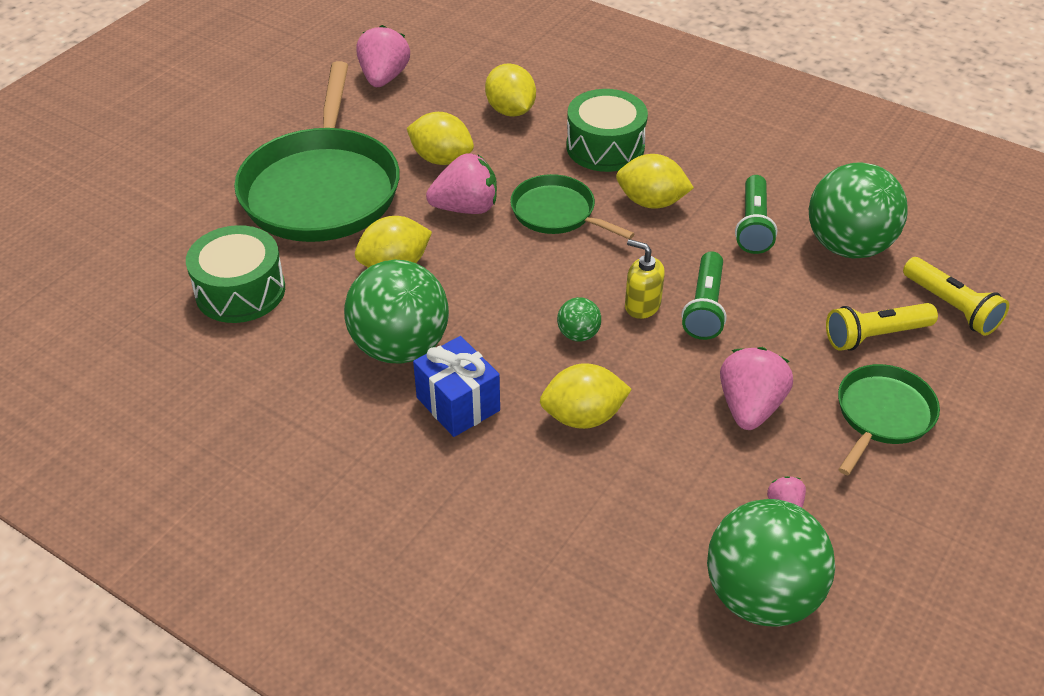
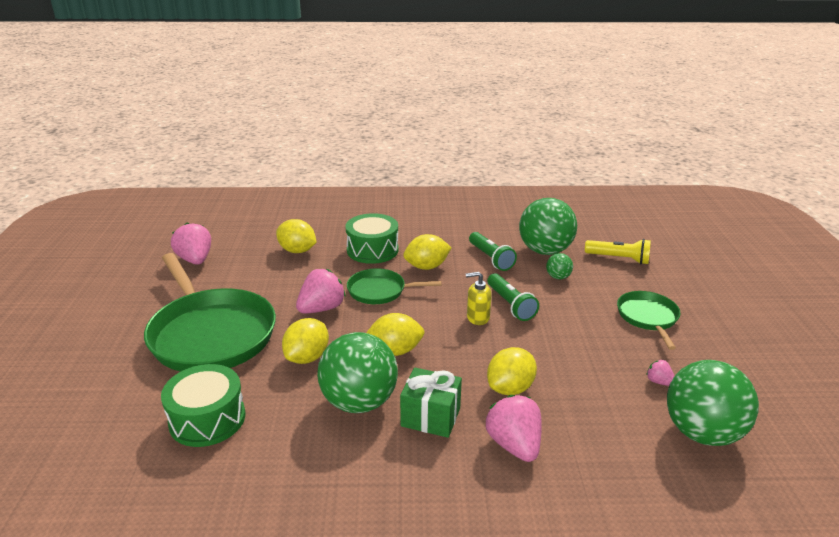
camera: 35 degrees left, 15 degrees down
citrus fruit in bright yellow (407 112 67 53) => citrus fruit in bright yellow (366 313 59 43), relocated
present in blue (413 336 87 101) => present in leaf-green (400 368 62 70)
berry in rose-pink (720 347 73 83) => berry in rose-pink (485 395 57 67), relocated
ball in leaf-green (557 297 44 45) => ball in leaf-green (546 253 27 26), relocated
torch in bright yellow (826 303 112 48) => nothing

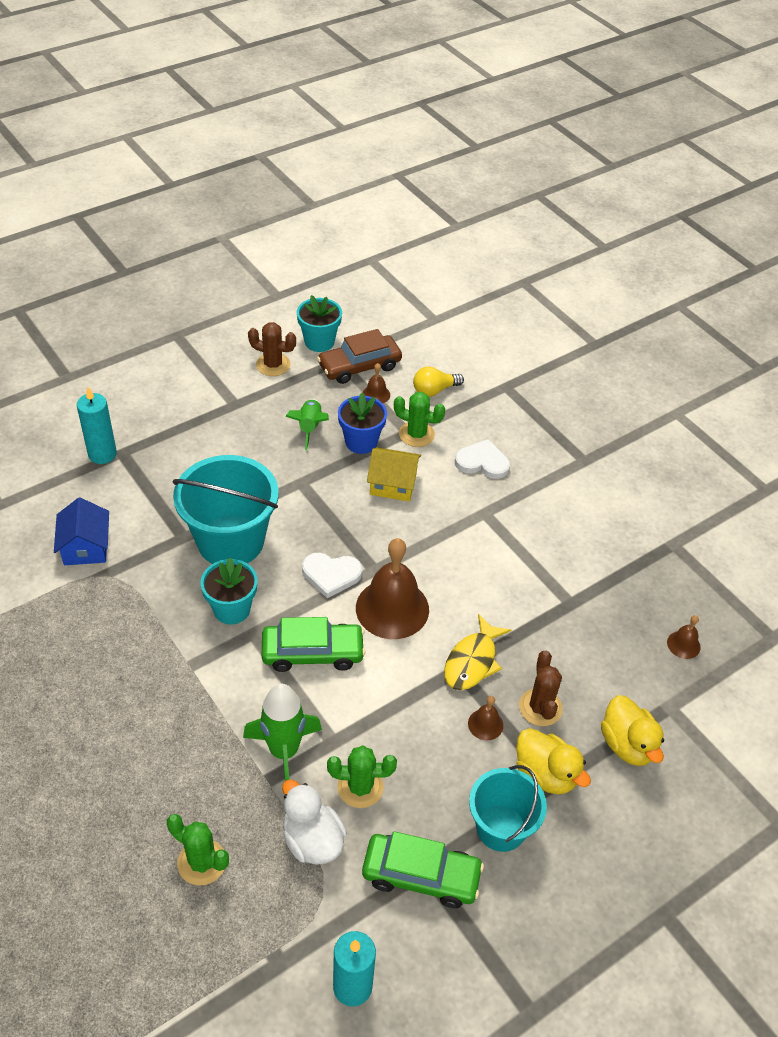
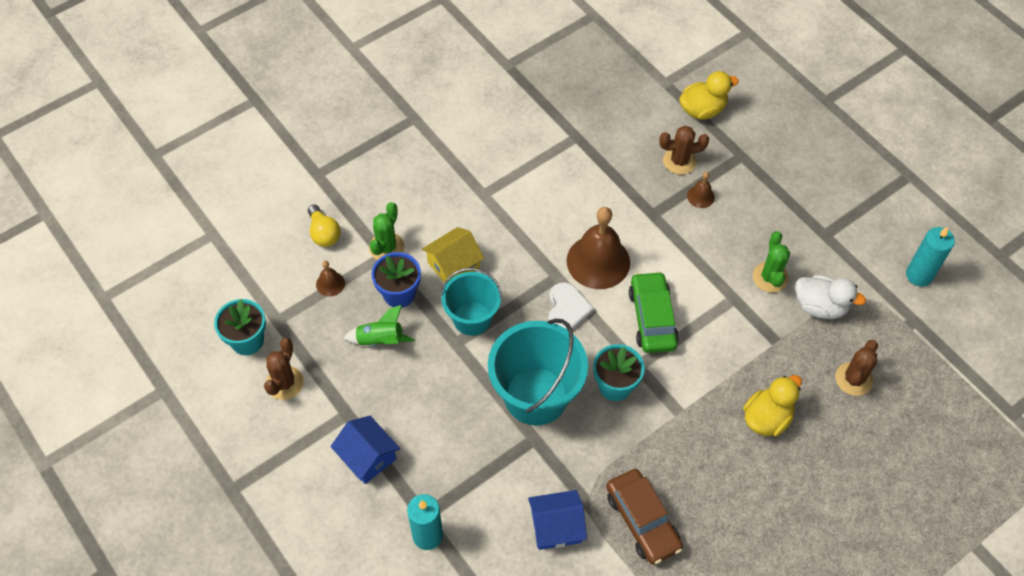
camera: 90 degrees left, 10 degrees up
nothing => toy house in blue (331 416 69 68)
toy house in bright yellow (367 447 54 55) => toy house in bright yellow (422 227 62 57), 45 degrees clockwise
bucket in turquoise (469 765 78 87) => bucket in turquoise (440 268 62 68), relocated
toy car in russet (317 329 85 55) => toy car in russet (606 469 77 95), relocated
rubber duck in bright yellow (516 728 75 66) => rubber duck in bright yellow (743 375 59 61), relocated
rubber duck in pure white (282 779 65 86) => rubber duck in pure white (795 275 71 44), 120 degrees counterclockwise
saguaro cactus in leaf-green (167 814 62 72) => saguaro cactus in russet (835 340 43 56)
spaceship in leaf-green (243 684 79 97) => nothing
toy car in leaf-green (362 831 122 77) => nothing
toy fish in bright yellow (444 614 67 76) => nothing
heart shape in pure white (455 439 55 40) => nothing
school bell in russet (667 615 34 44) => nothing

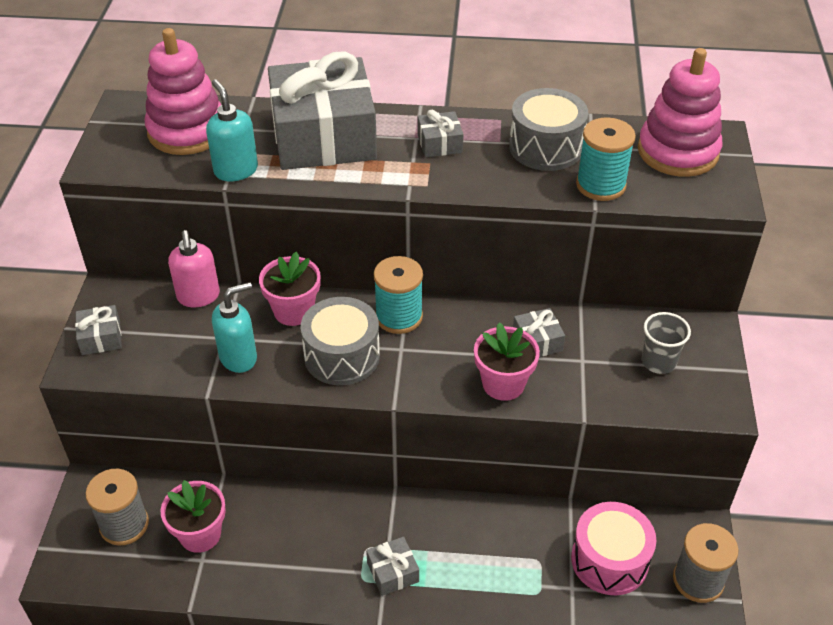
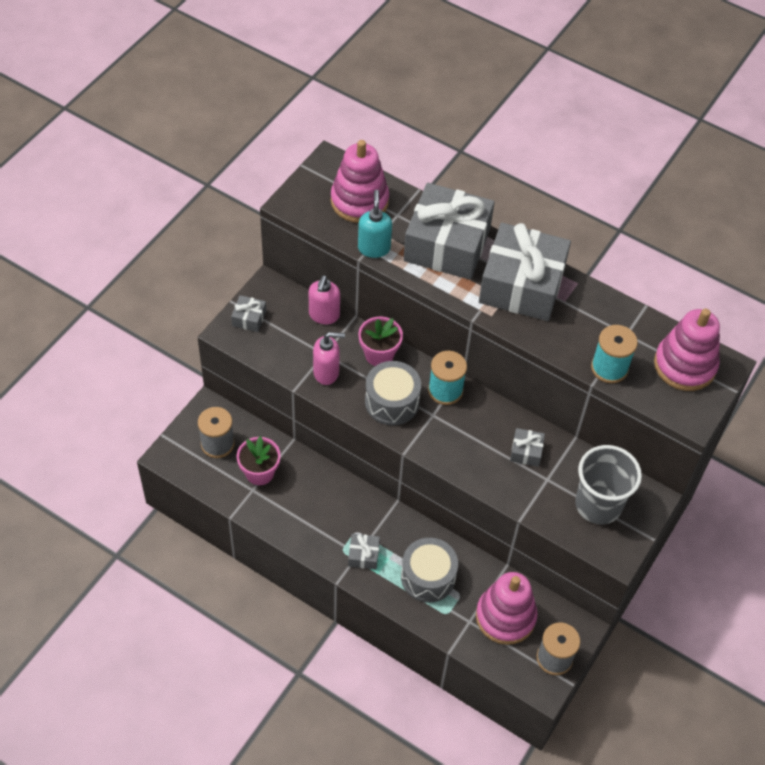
camera: 25 degrees right, 10 degrees up
pump bottle in turquoise (212 282 45 91) => pump bottle in rose-pink (313 332 32 53)
drum in ash-grey (509 88 79 83) => drum in ash-grey (401 538 57 65), relocated
drum in rose-pink (571 502 85 93) => stacking toy in rose-pink (476 572 61 73)
present in ash-grey (418 110 46 47) => present in ash-grey (479 223 92 98), x2.47
beaker in ash-grey (642 312 49 62) => beaker in ash-grey (575 445 67 79), x1.81
flower pot in rose-pink (474 323 66 78) => nothing

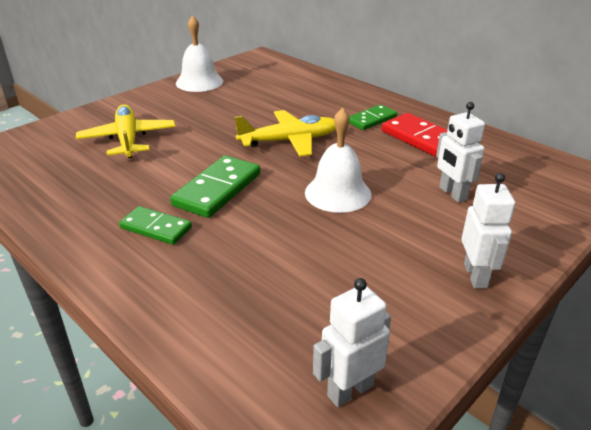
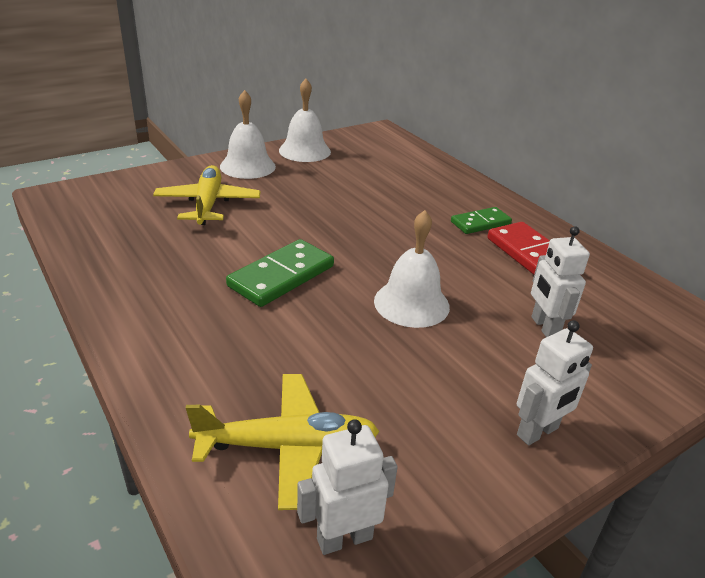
camera: 10 degrees right, 0 degrees up
aeroplane in bright yellow (235 110 101 46) => aeroplane in bright yellow (186 374 194 136), relocated
nothing => school bell in pure white (220 90 56 89)
toy robot in pure white (461 173 54 115) => toy robot in pure white (517 320 76 125), 45 degrees clockwise
domino in leaf-green (119 206 73 39) => nothing

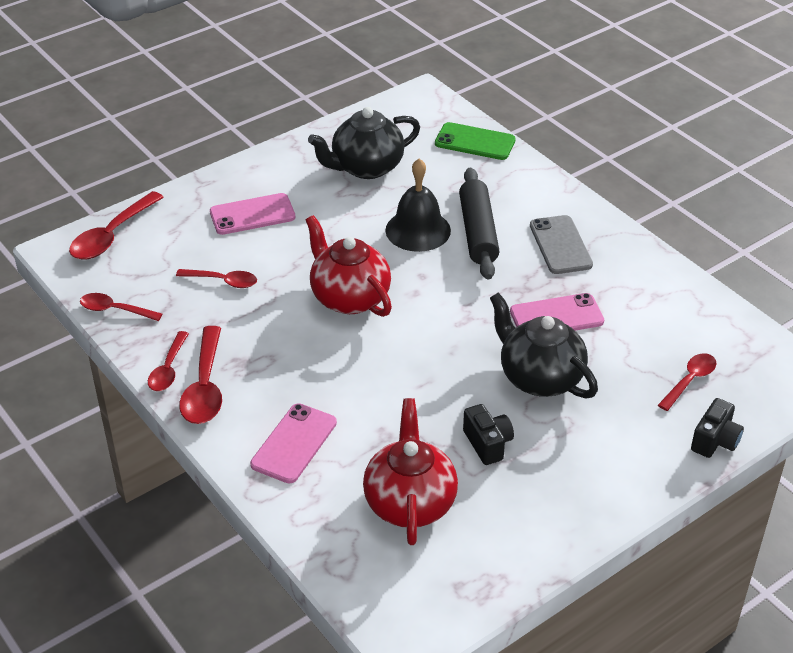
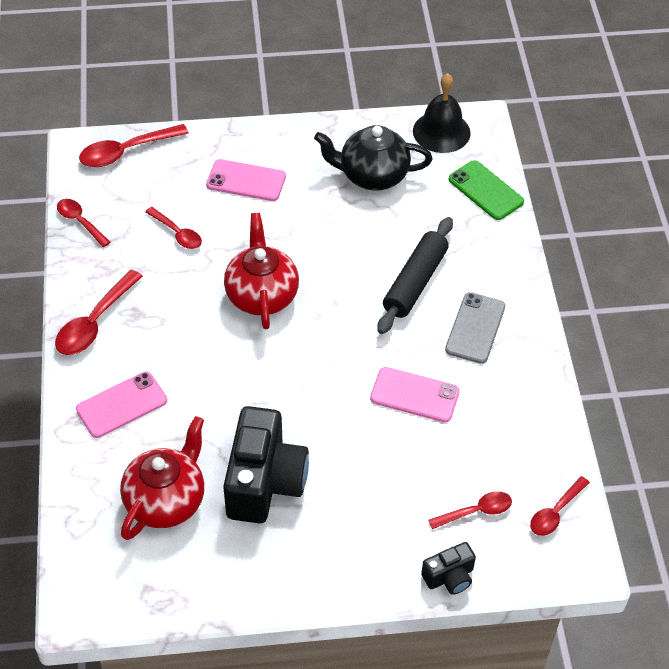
camera: 30 degrees right, 10 degrees up
camera in black (463 404 51 61) => camera in black (223 406 86 117), x2.04
school bell in black (386 158 65 94) => school bell in black (413 73 58 80), relocated
teaspoon in crimson (148 331 41 60) => teaspoon in crimson (530 476 60 60), relocated
tea pot in black (490 292 108 107) => nothing

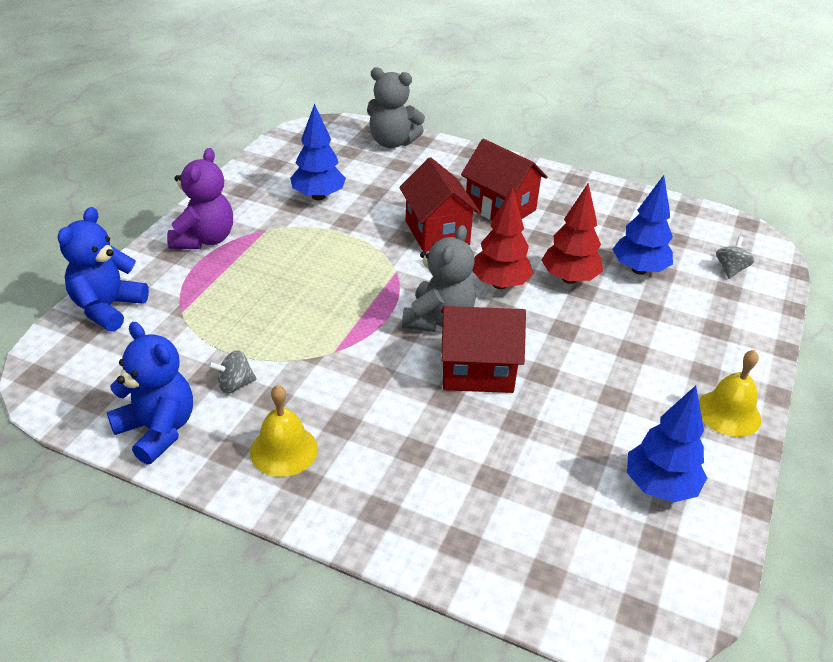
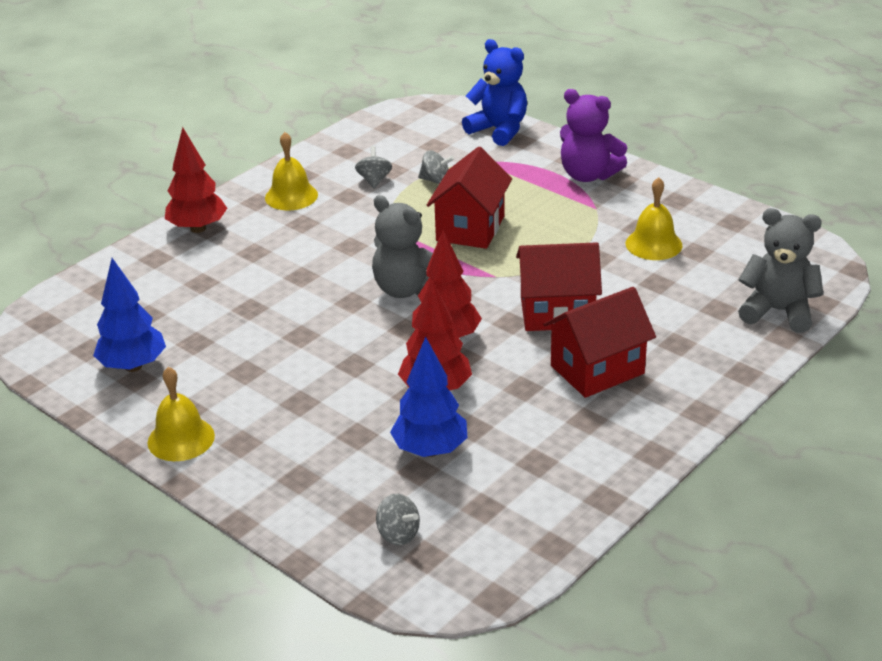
camera: 110 degrees right, 5 degrees down
nothing => toy tree in crimson (165 127 62 106)
nothing => toy top in ash-grey (418 151 36 33)
toy house in crimson (441 306 85 87) => toy house in crimson (427 147 85 102), relocated
toy tree in blue (290 104 56 96) => school bell in bright yellow (626 177 56 83)
stuffed bear in ash-grey (367 67 58 81) => stuffed bear in ash-grey (738 208 86 125), 75 degrees clockwise
stuffed bear in blue (107 322 86 142) => nothing

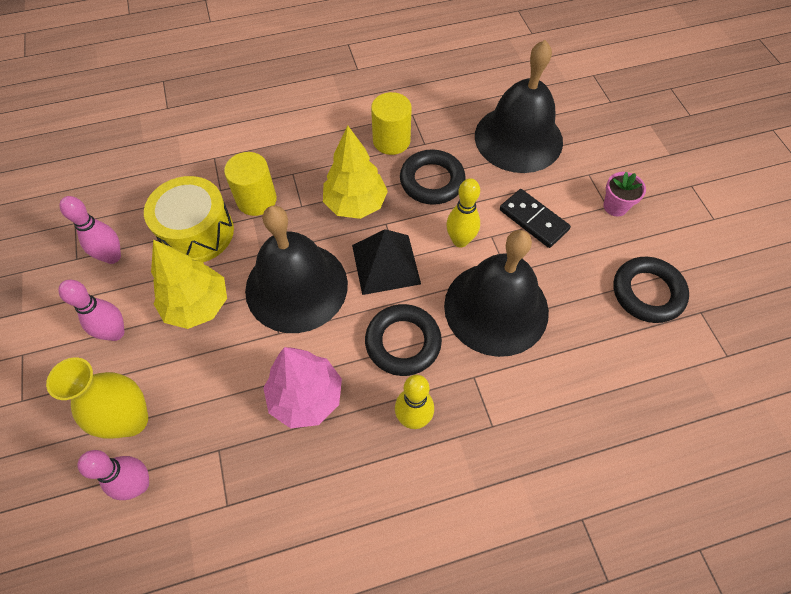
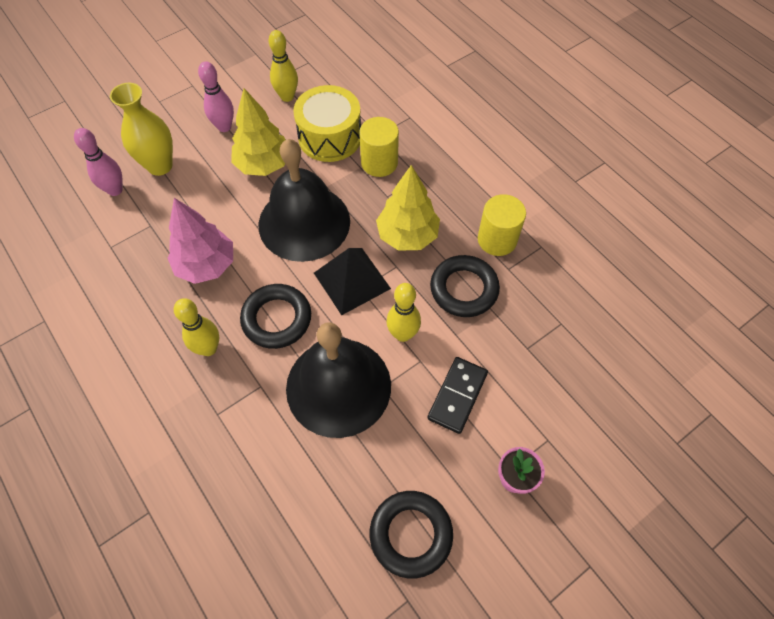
camera: 70 degrees right, 0 degrees up
skittle in rose-pink (60 196 61 68) => skittle in bright yellow (269 30 29 72)
school bell in black (475 40 88 133) => nothing

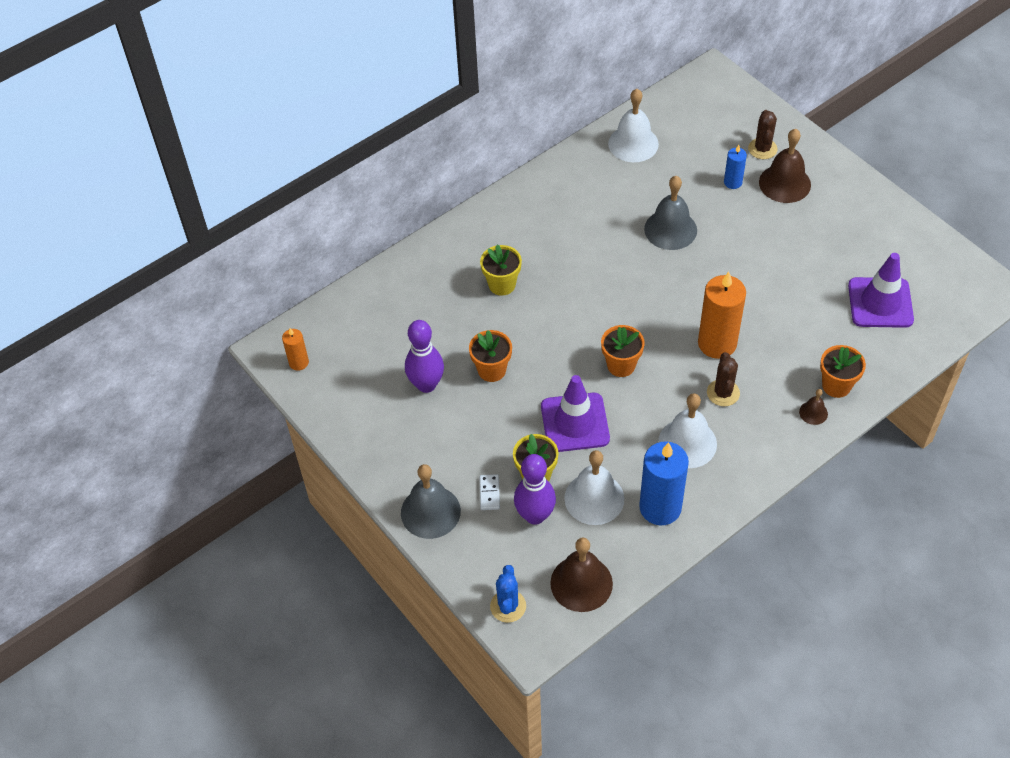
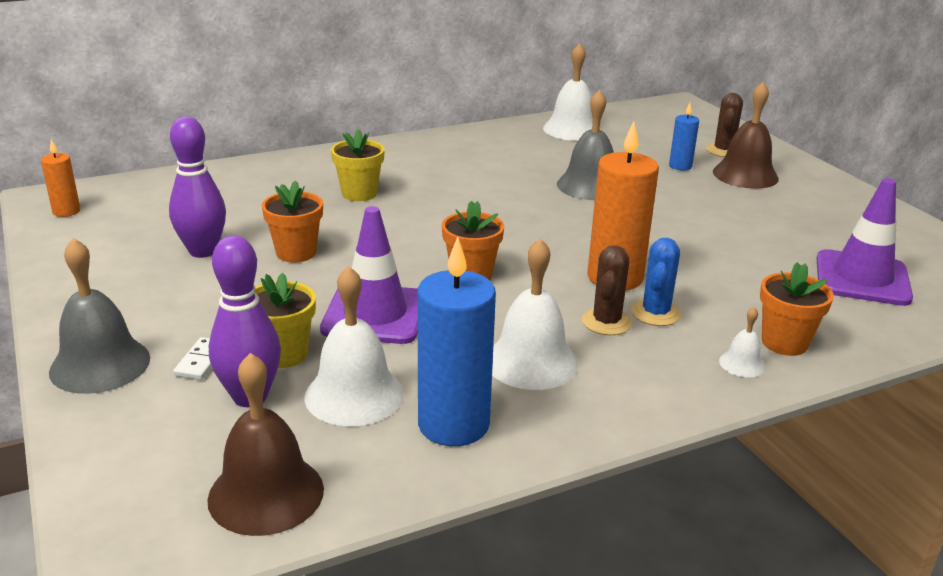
camera: 10 degrees right, 25 degrees down
saguaro cactus in blue (490 565 36 58) => saguaro cactus in blue (631 238 50 88), relocated
school bell in russet (799 389 29 36) => school bell in pure white (719 307 46 71)

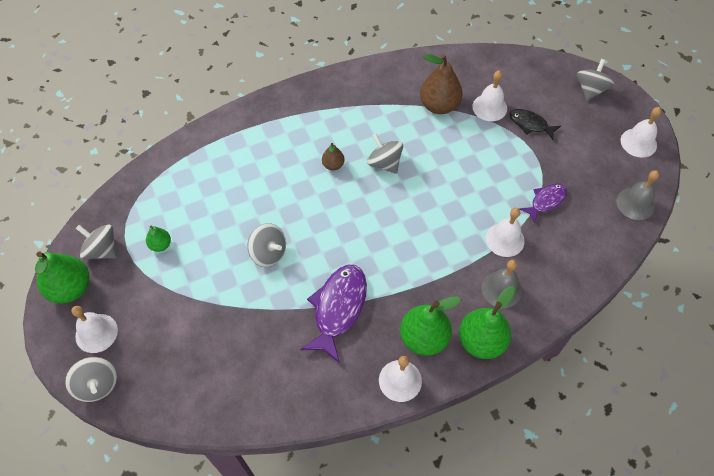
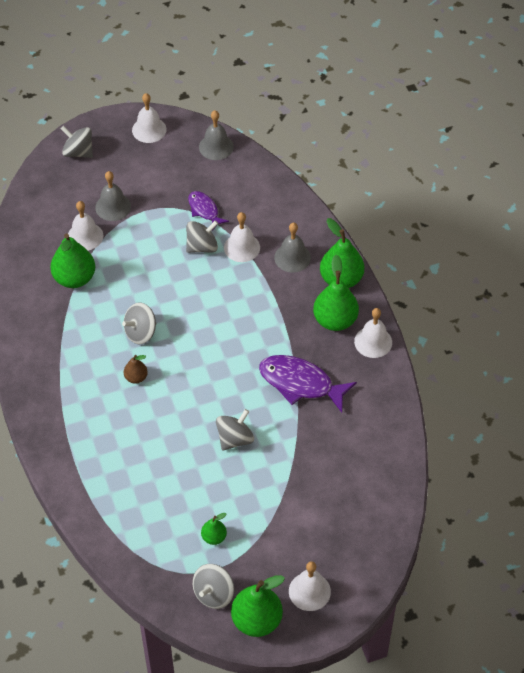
camera: 85 degrees left, 5 degrees down
pear in russet (420 54 43 60) => pear in leaf-green (50 233 45 55)
toy fish in black (510 109 51 31) => school bell in ash-grey (95 171 36 50)
toy top in ash-grey (65 357 52 45) => toy top in ash-grey (186 220 32 33), relocated

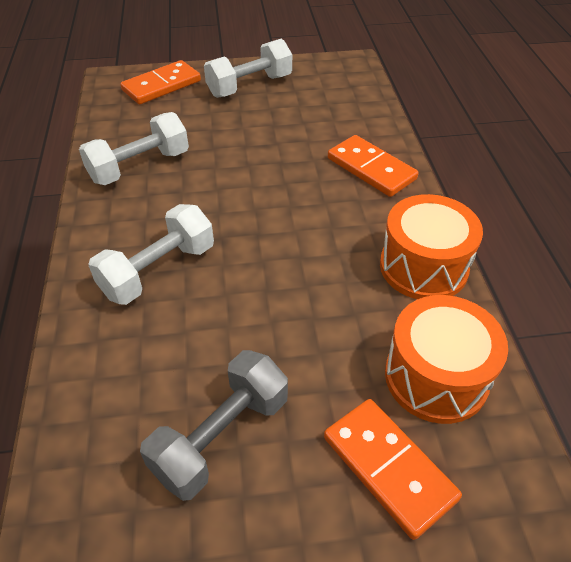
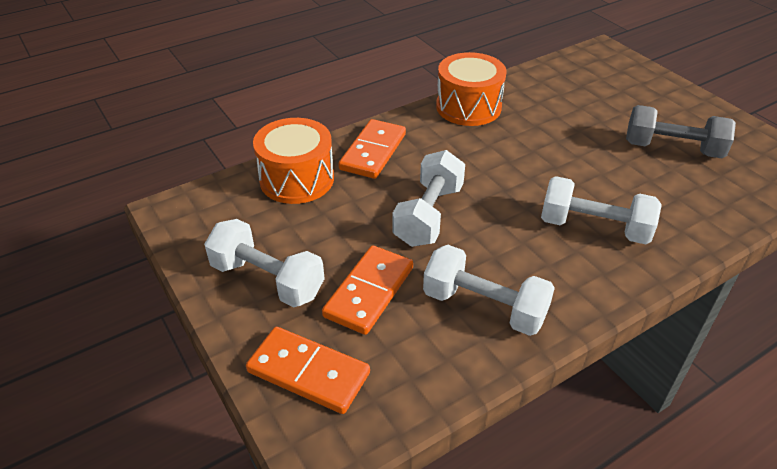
camera: 115 degrees left, 5 degrees down
drum in orange (385 295 123 129) => drum in orange (253 118 81 86), relocated
domino in orange (324 399 138 141) => domino in orange (322 245 91 90), relocated
nothing => hand weight in pure white (392 150 73 97)

